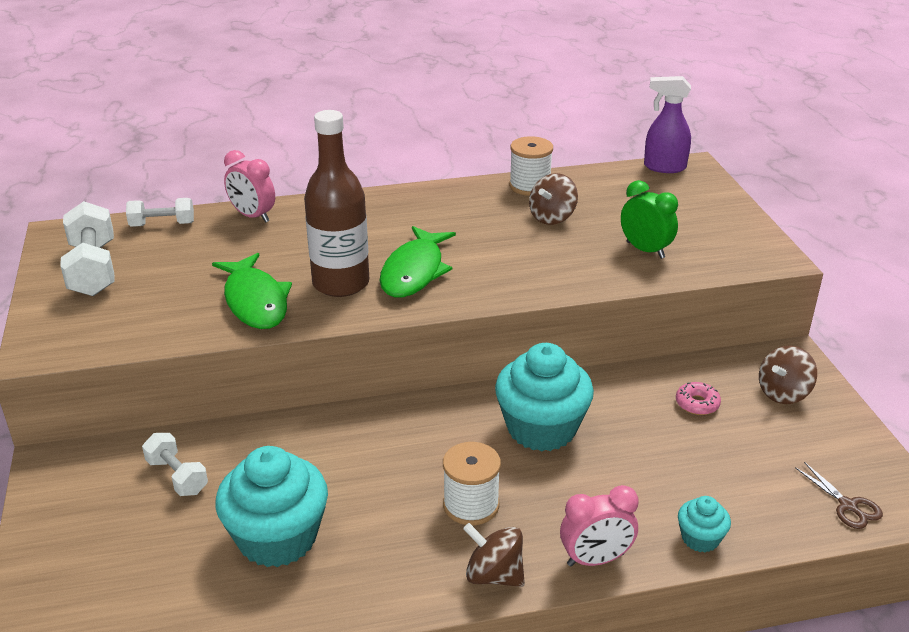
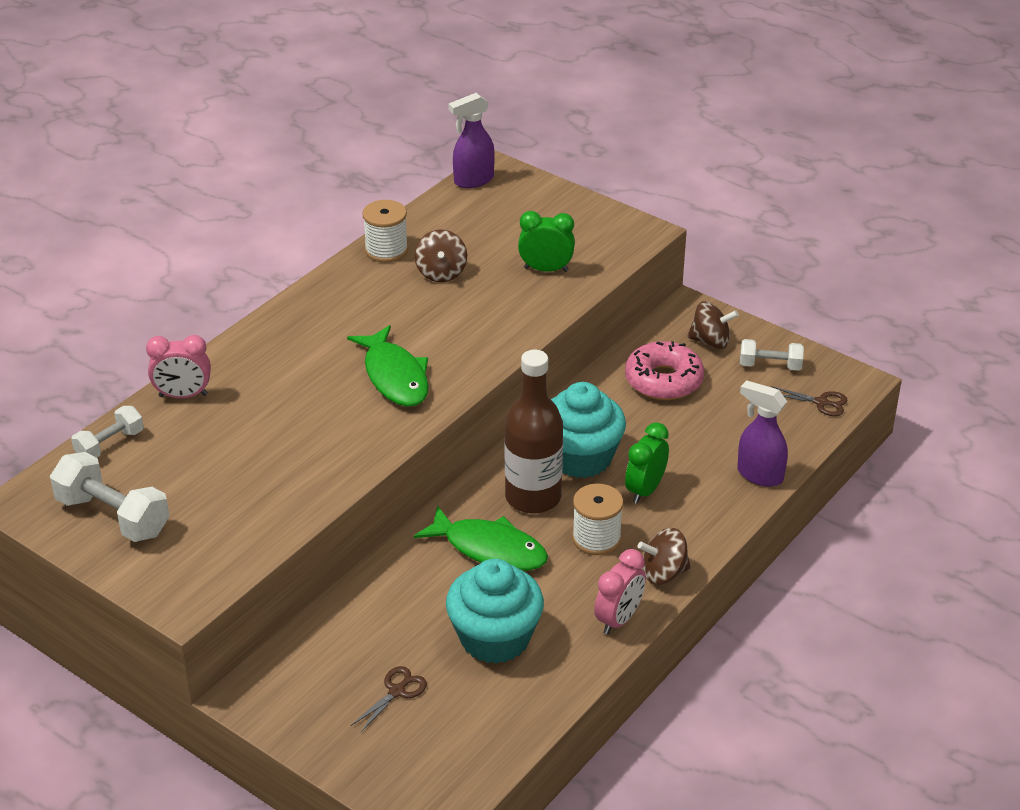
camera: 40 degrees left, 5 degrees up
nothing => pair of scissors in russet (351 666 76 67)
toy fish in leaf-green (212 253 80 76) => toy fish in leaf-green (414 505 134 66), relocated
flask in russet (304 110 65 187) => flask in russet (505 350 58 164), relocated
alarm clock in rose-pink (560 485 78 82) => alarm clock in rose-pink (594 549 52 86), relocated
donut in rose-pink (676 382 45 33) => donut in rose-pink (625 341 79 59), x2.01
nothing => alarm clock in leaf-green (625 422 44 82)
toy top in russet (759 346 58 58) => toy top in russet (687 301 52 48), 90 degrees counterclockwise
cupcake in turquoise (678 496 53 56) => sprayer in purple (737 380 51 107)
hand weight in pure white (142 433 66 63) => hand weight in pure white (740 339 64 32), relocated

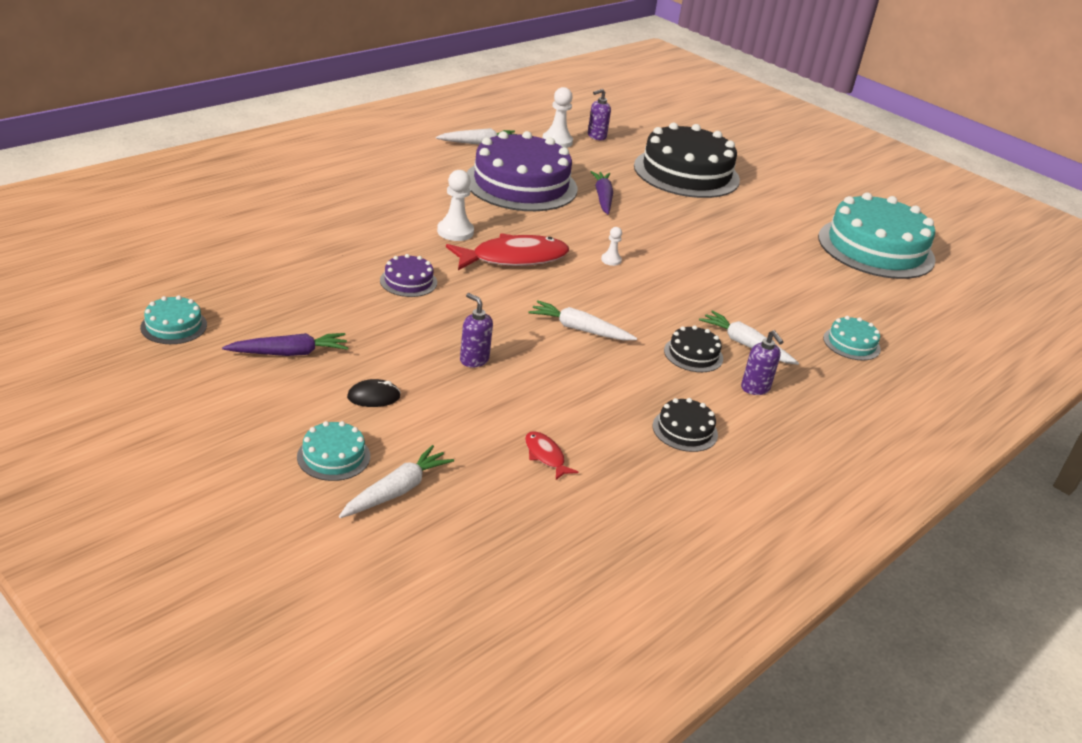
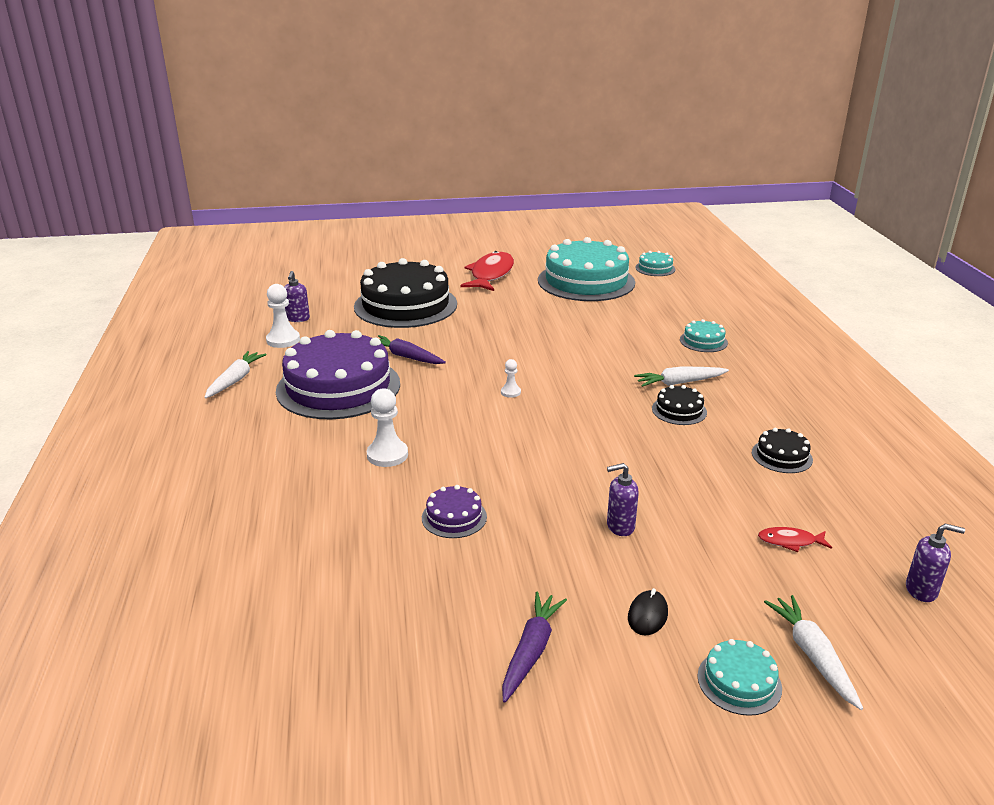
camera: 50 degrees left, 5 degrees down
toy fish in crimson (446 233 123 37) => toy fish in crimson (460 251 54 40), relocated
layer cake in turquoise (140 295 67 49) => layer cake in turquoise (635 251 41 25), relocated
pump bottle in purple (741 330 42 65) => pump bottle in purple (906 524 59 78), relocated
toy carrot in pure white (529 300 108 41) => nothing

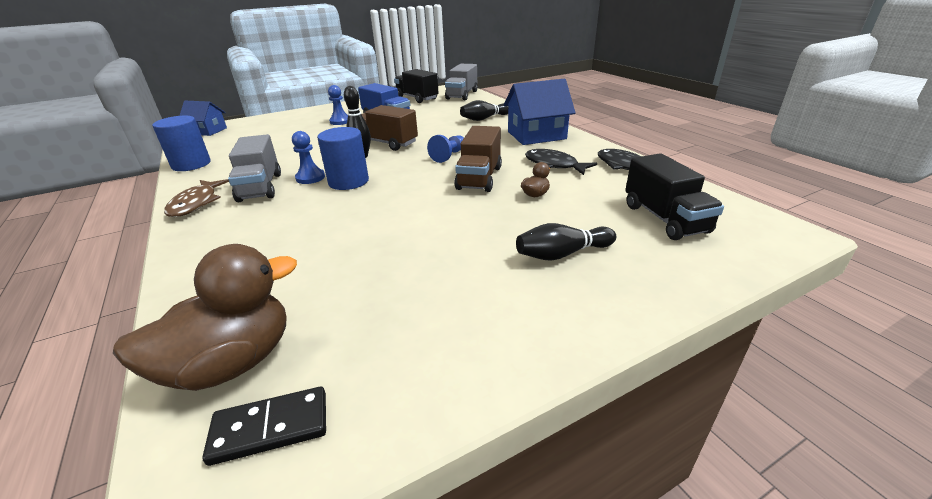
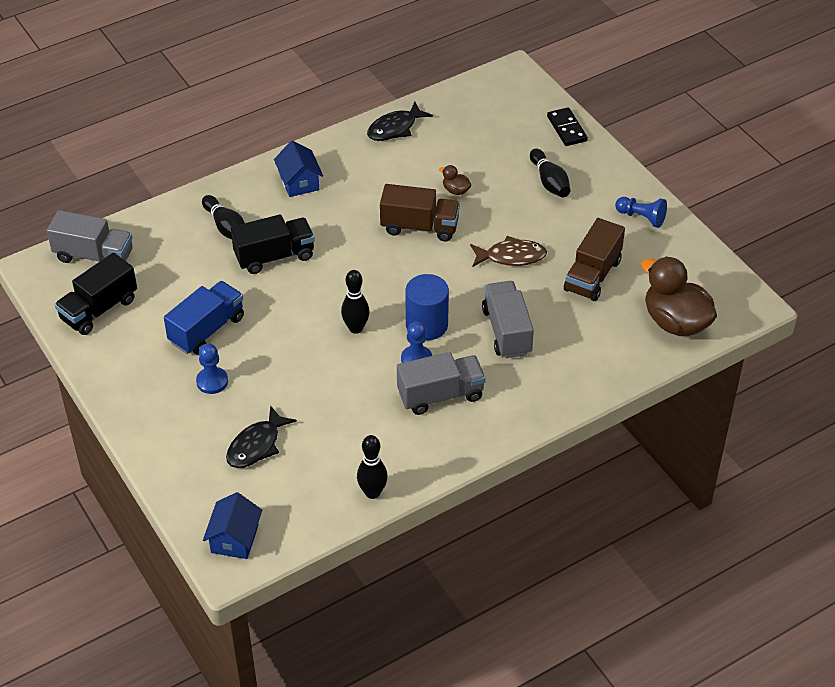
camera: 95 degrees left, 15 degrees up
toy fish in black (525 149 72 26) => toy fish in black (226 405 71 63), relocated
truck in black (625 153 99 87) => truck in black (231 214 84 60), relocated
toy house in blue (504 79 72 66) => toy house in blue (274 141 49 56), x0.63
cylinder in blue (152 116 59 55) => skittle in black (357 435 31 64)
toy fish in russet (164 179 65 38) => toy fish in russet (470 236 77 31), relocated
nothing => truck in ash-grey (482 281 52 77)
domino in black (202 386 124 80) => domino in black (547 107 41 39), relocated
truck in russet (361 105 57 46) => truck in russet (564 218 61 83), relocated
pawn in blue (427 135 37 28) => pawn in blue (615 197 52 31), relocated

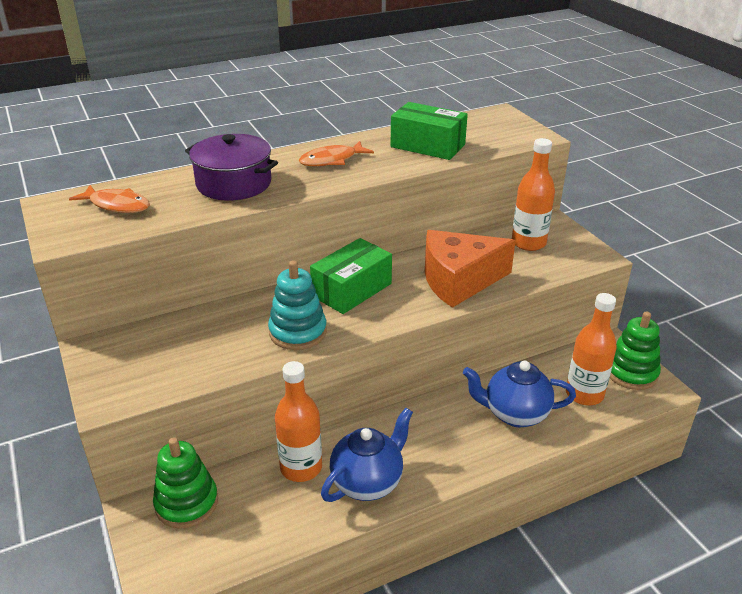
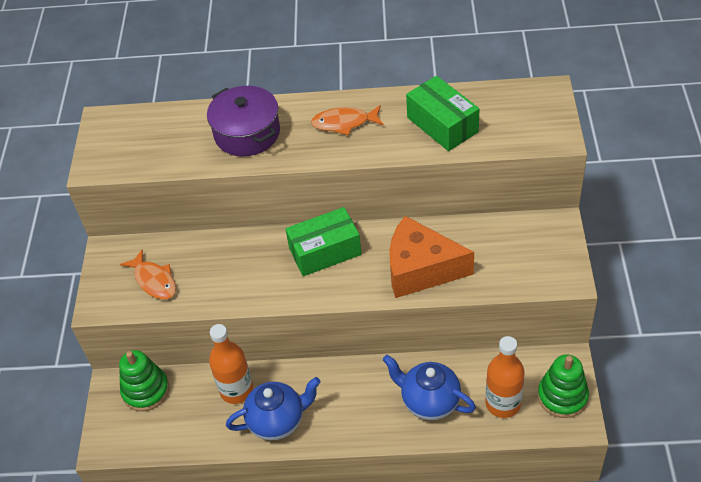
camera: 30 degrees right, 15 degrees up
toy fish in orange (69 185 81 28) => toy fish in orange (120 250 56 50), relocated
stacking toy in turquoise (268 260 59 90) => nothing
flask in orange (512 138 43 113) => nothing

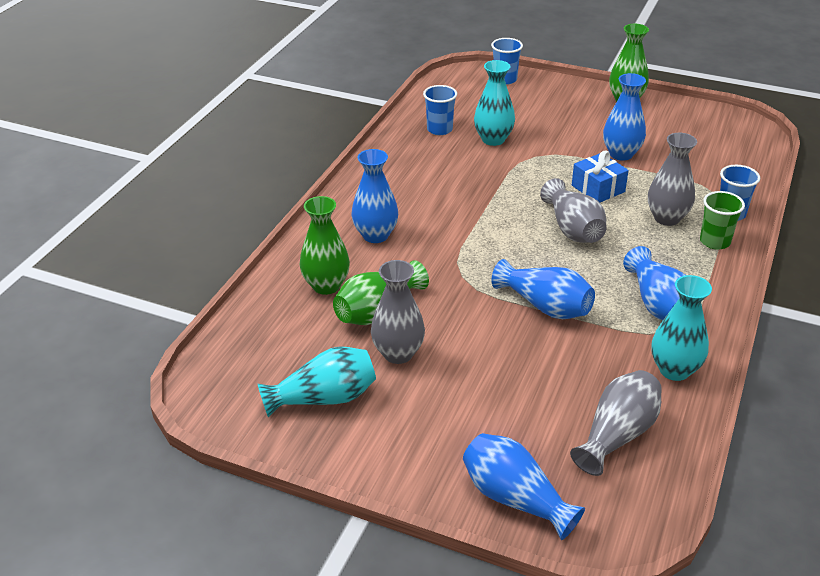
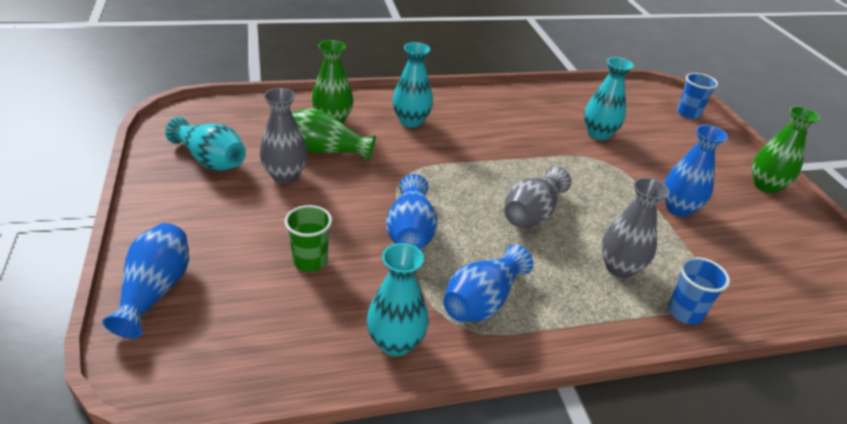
camera: 50 degrees right, 0 degrees up
beaker in leaf-green (700 191 45 59) => beaker in leaf-green (285 205 47 67), relocated
tall vase in blue (352 149 46 94) => tall vase in turquoise (393 42 40 86)
beaker in blue (423 85 34 50) => nothing
tall vase in ash-grey (570 370 92 106) => nothing
present in blue (572 151 57 52) => nothing

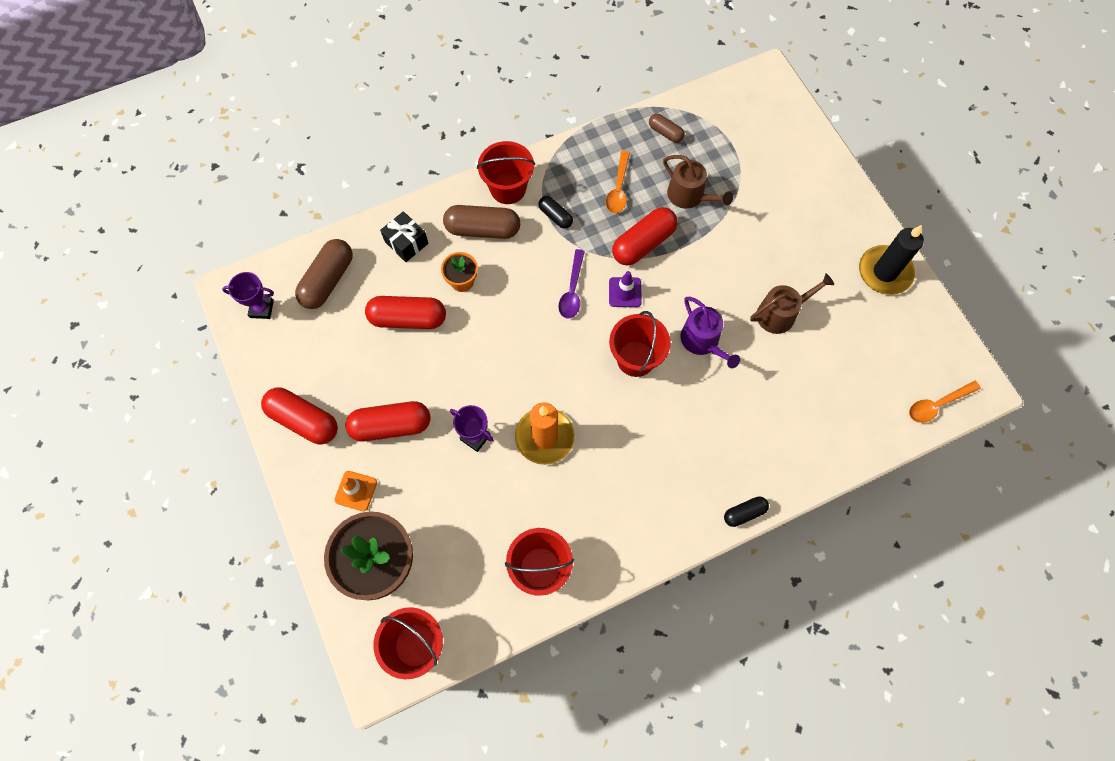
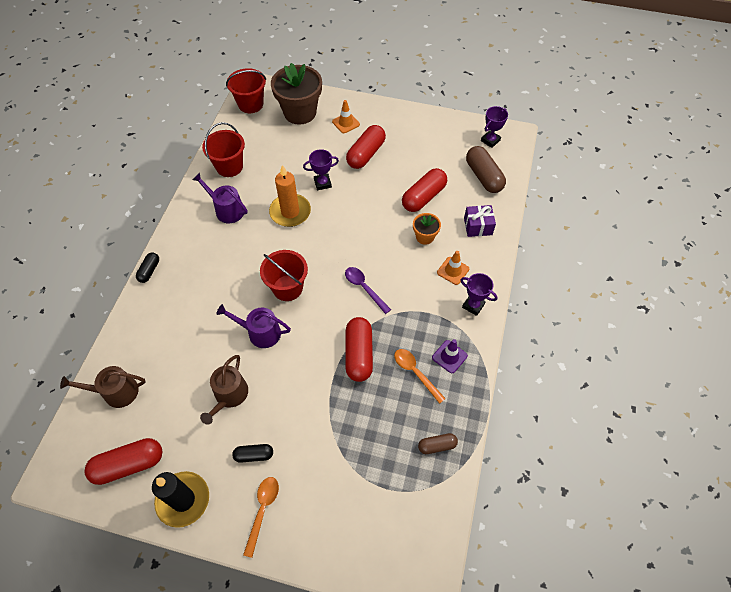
camera: 130 degrees right, 10 degrees down
watering pot in russet (663 155 70 54) => watering pot in russet (60 366 86 42), relocated
pill in crimson (261 387 77 57) => pill in crimson (85 438 78 47), relocated
nothing => watering pot in purple (192 173 55 50)
pill in black (539 196 34 33) => pill in black (232 444 41 19), relocated
teaspoon in orange (909 381 72 42) => teaspoon in orange (243 477 36 81), relocated
road cone in purple (609 271 33 36) => road cone in purple (432 339 36 34), relocated
pill in russet (443 205 77 34) => road cone in orange (437 251 32 34)
bucket in crimson (477 141 58 63) => prize cup in purple (460 273 37 43)
present in black (380 211 48 51) => present in purple (464 205 32 32)

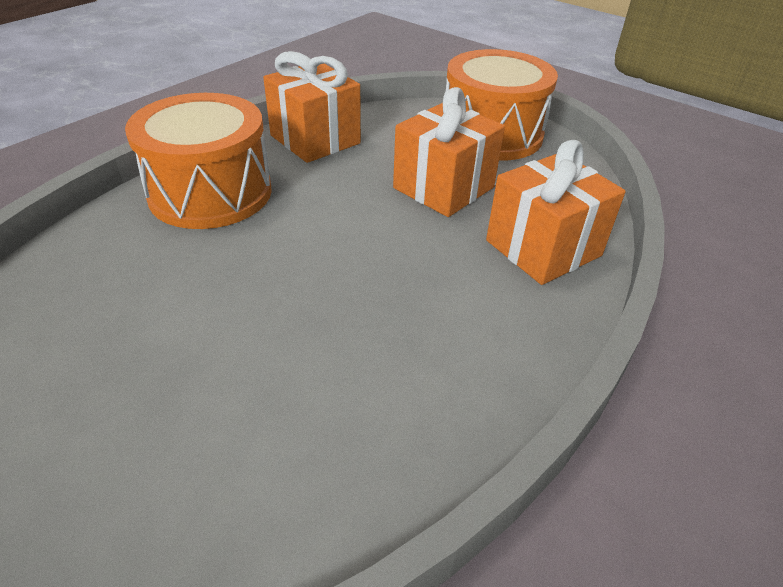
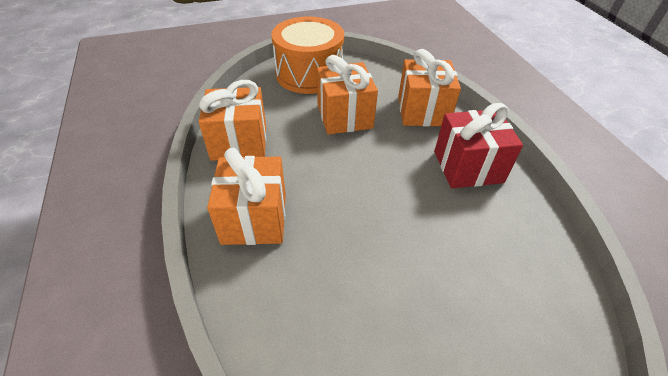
camera: 55 degrees left, 5 degrees up
drum in orange (125 93 147 136) => present in orange (207 148 79 97)
nothing => present in crimson (434 103 89 85)

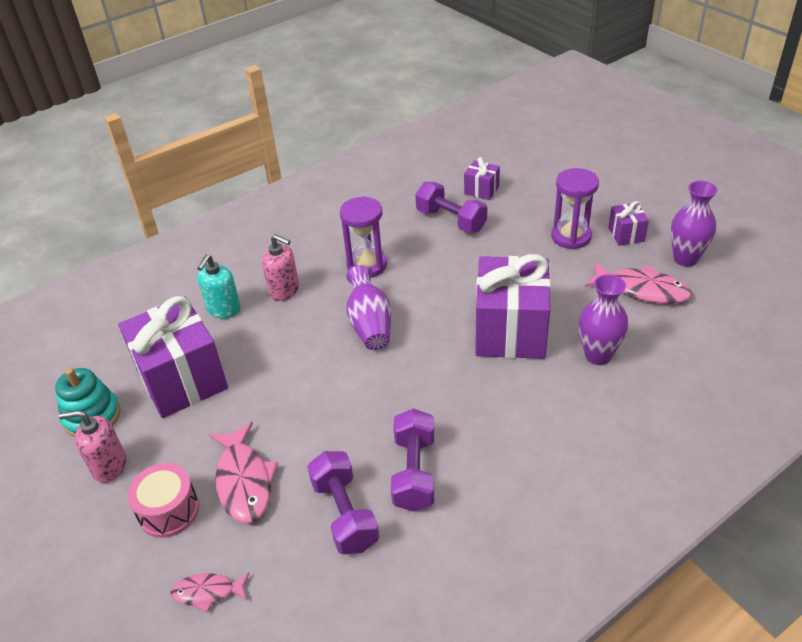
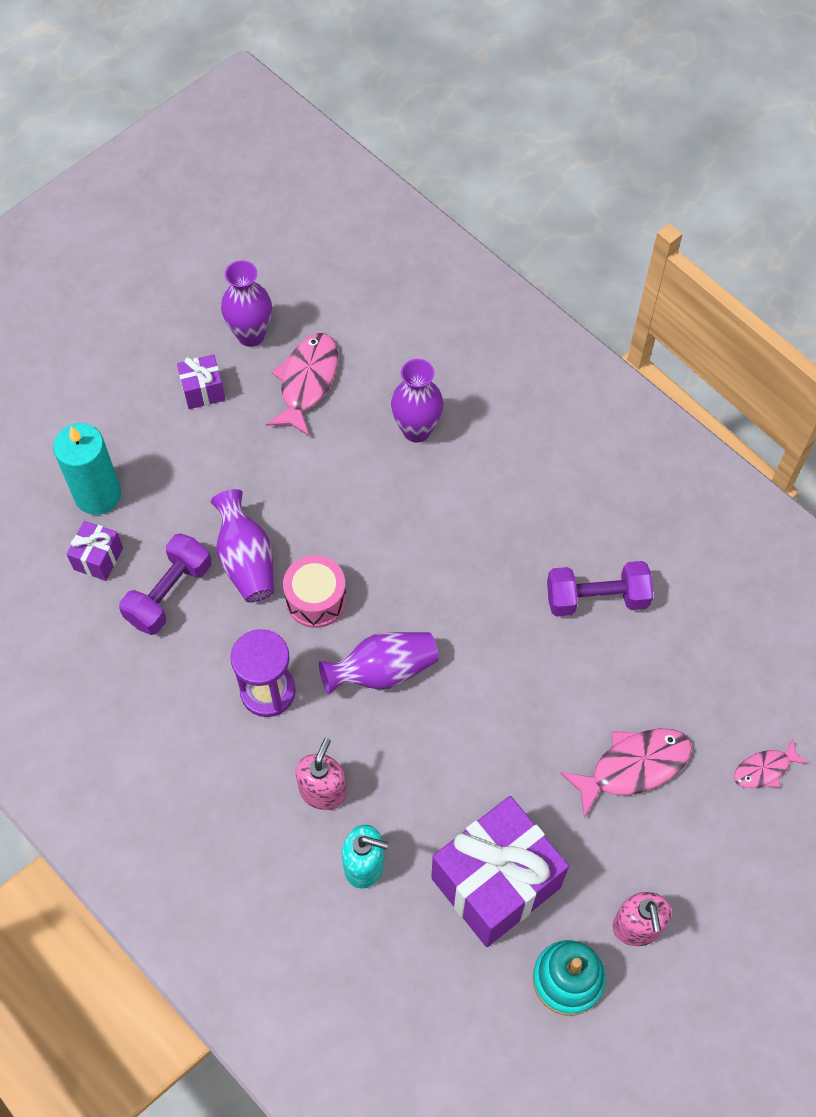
camera: 100 degrees left, 20 degrees up
nothing => wax candle in turquoise (53 423 68 92)
nothing => tall vase in purple (211 489 63 114)
drum in rose-pink (127 463 72 75) => drum in rose-pink (283 555 64 73), relocated
toy fish in rose-pink (170 572 79 40) => toy fish in rose-pink (734 739 74 49), 75 degrees clockwise
hand weight in purple (307 451 72 103) => nothing
present in purple (475 254 76 105) => nothing
sandglass in purple (551 168 48 82) => nothing

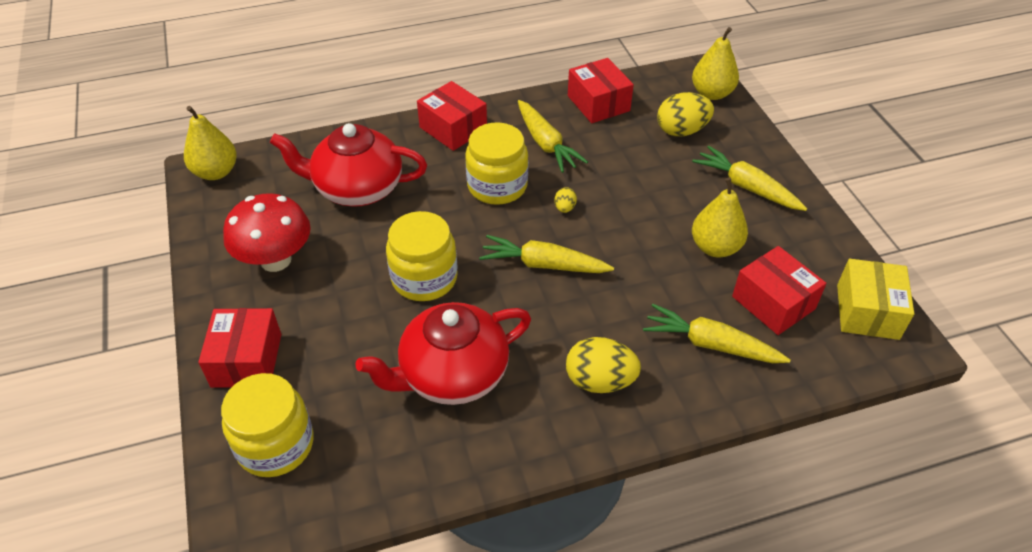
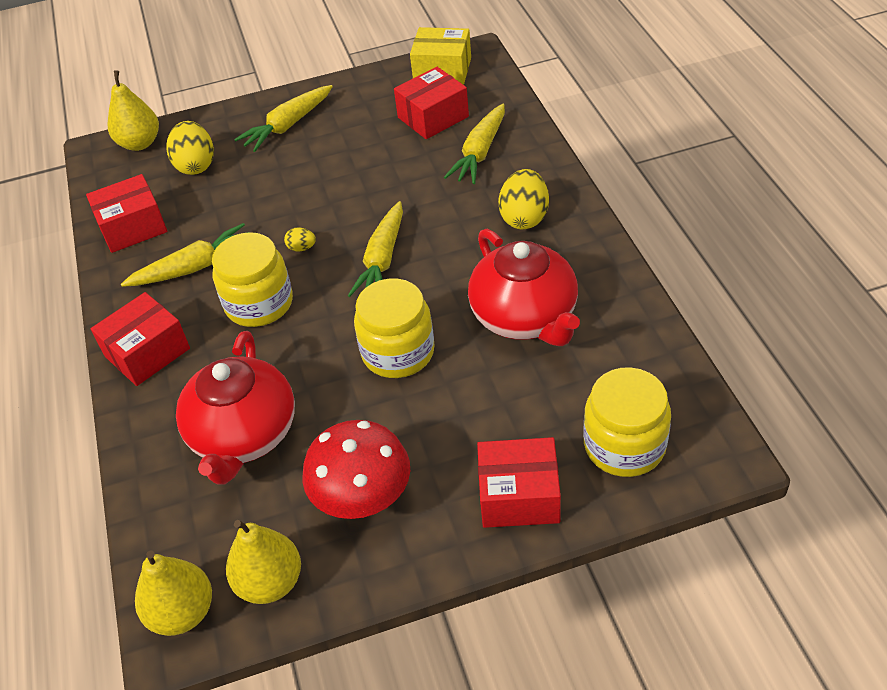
camera: 85 degrees left, 0 degrees up
pear in bright yellow (692 177 56 81) => pear in bright yellow (226 520 75 84), relocated

